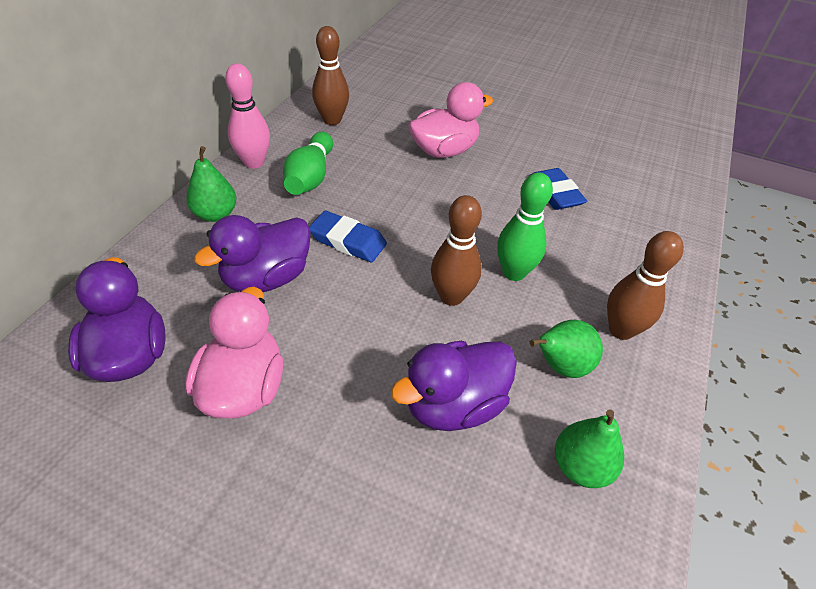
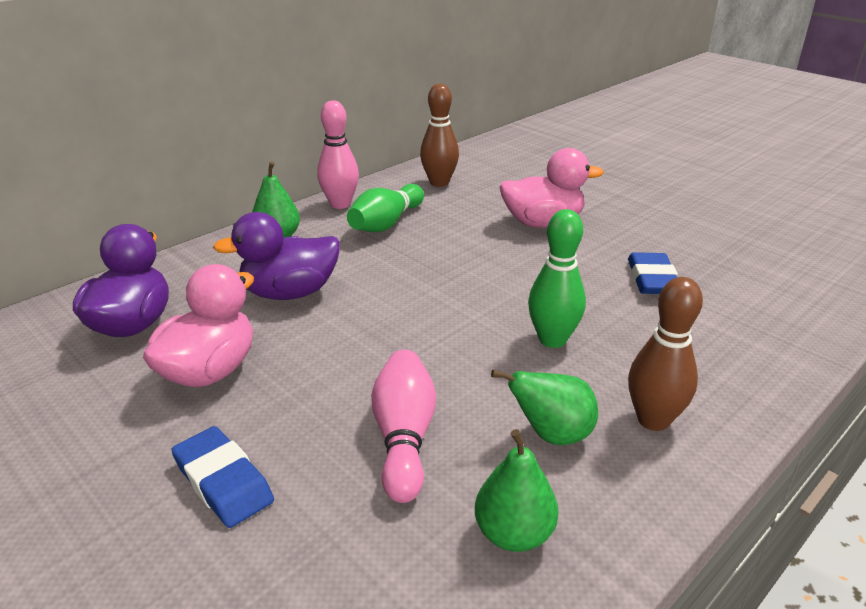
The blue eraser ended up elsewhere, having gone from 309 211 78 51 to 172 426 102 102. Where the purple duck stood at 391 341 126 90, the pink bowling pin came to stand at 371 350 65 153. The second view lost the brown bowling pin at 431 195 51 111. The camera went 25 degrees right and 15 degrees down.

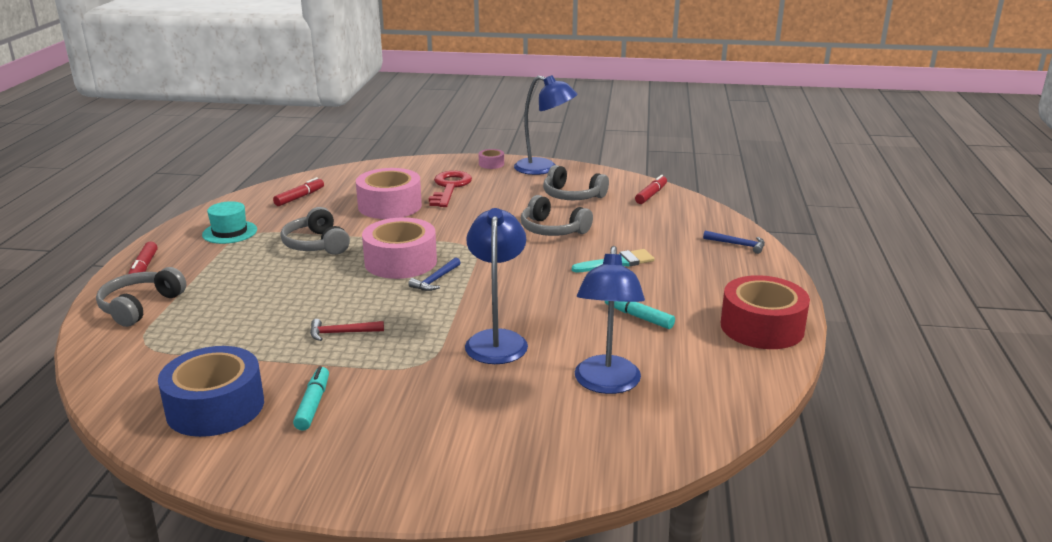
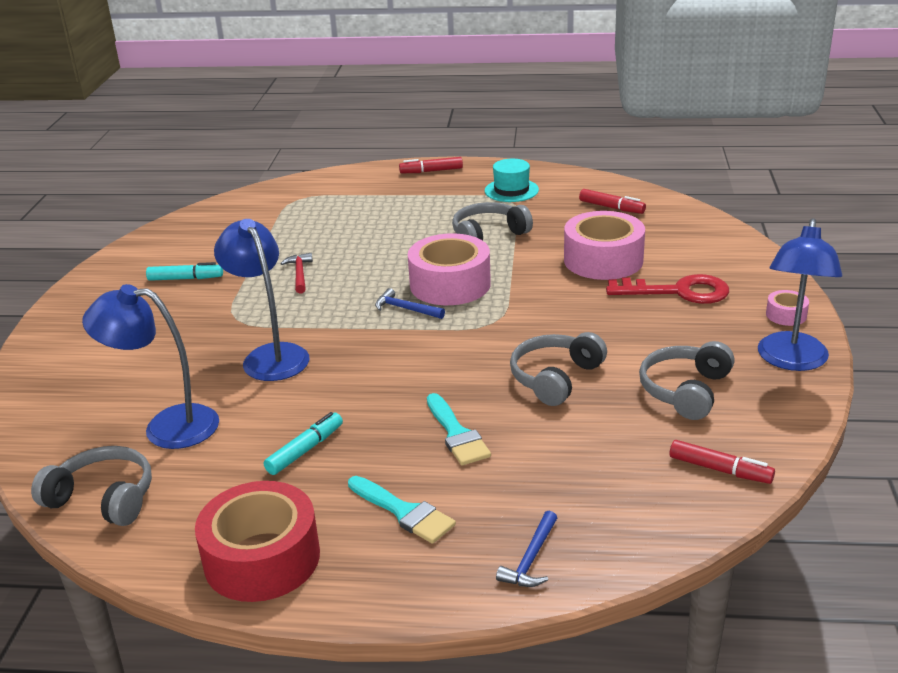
The grey headphones ended up elsewhere, having gone from 96 267 90 60 to 31 446 121 80. The second view lost the blue tape at 158 346 106 91. The blue lamp at 465 208 63 156 ended up facing another way, 120 degrees counterclockwise from before. The second view gained the turquoise brush at 348 476 108 68. The camera went 90 degrees right and 5 degrees up.

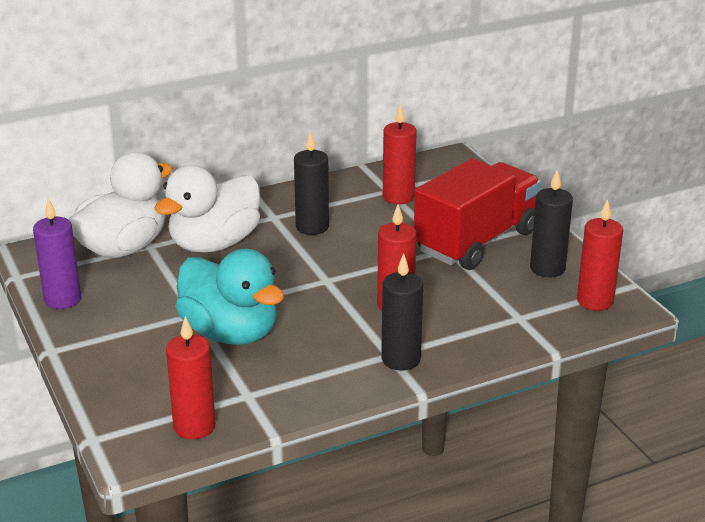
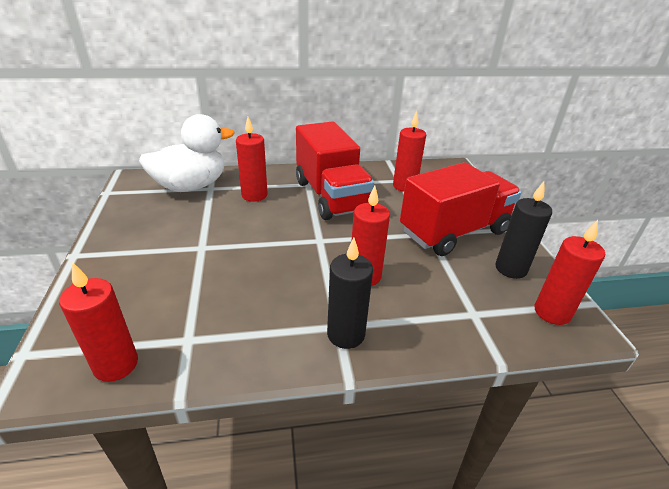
The second view lost the purple candle at 33 198 48 111. Where the white duck stood at 154 165 107 88, the red candle came to stand at 236 117 32 85. The second view lost the turquoise duck at 175 249 109 96. Where the black candle stood at 294 131 35 104, the red truck came to stand at 296 121 78 99. The camera went 15 degrees right and 5 degrees up.

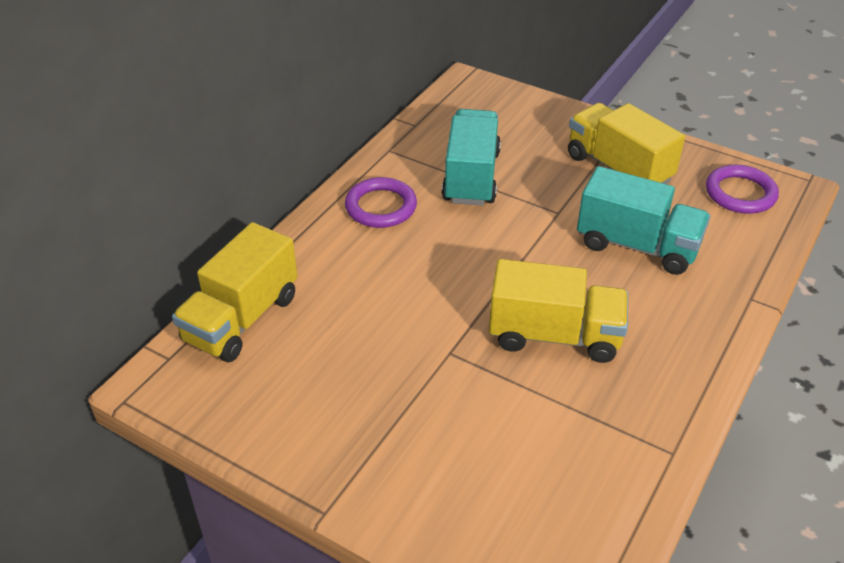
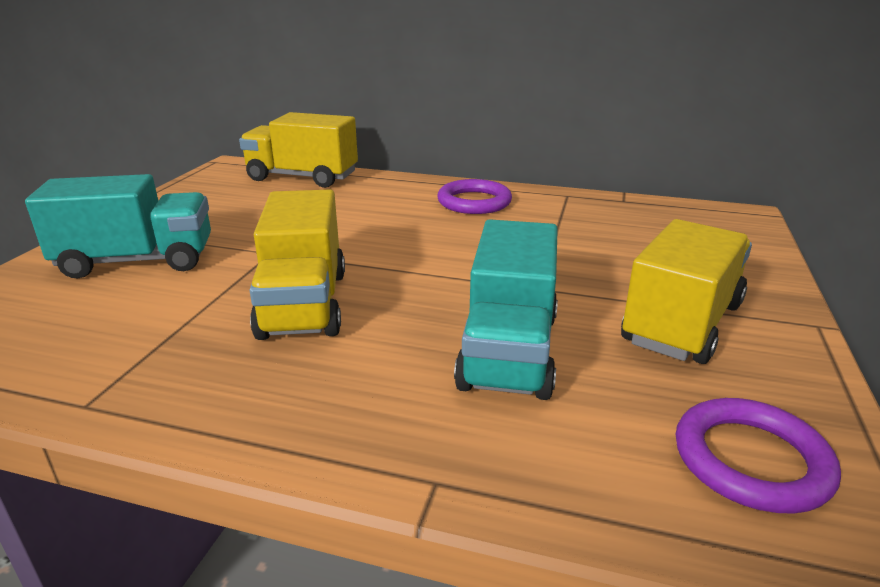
The turquoise truck ended up elsewhere, having gone from 442 109 59 97 to 25 174 186 104. The camera went 75 degrees right and 15 degrees down.

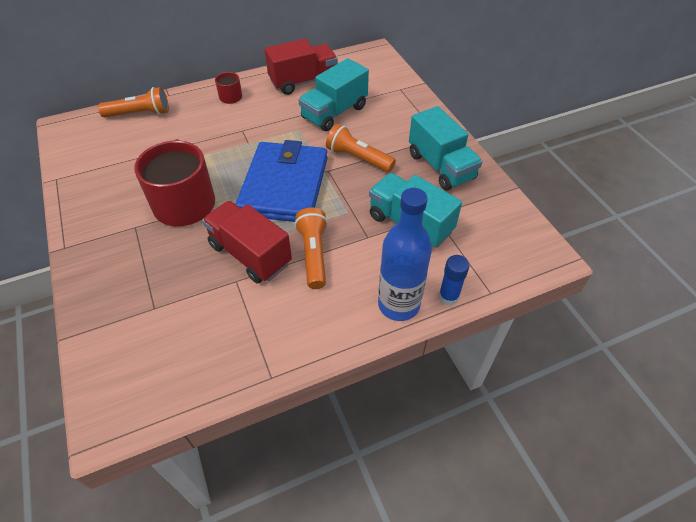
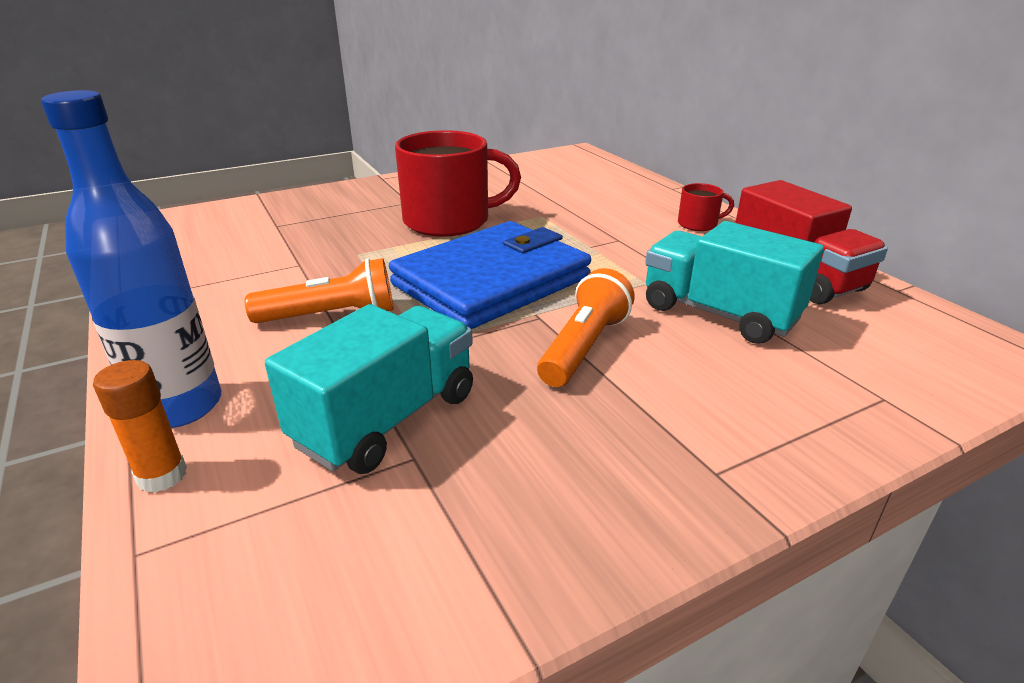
The second view lost the orange flashlight at 98 87 71 31. The second view lost the red truck at 202 201 90 83. The blue wallet at 236 140 92 82 ended up facing another way, 45 degrees counterclockwise from before. The second view lost the turquoise truck at 409 106 73 85. What was the blue glue stick at 439 255 30 51 turned into the orange glue stick at 93 360 94 133. The camera went 85 degrees right and 20 degrees down.

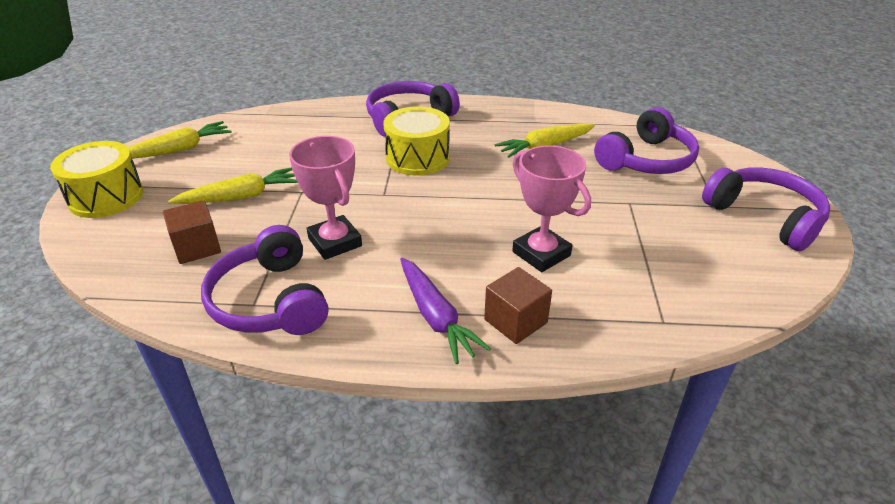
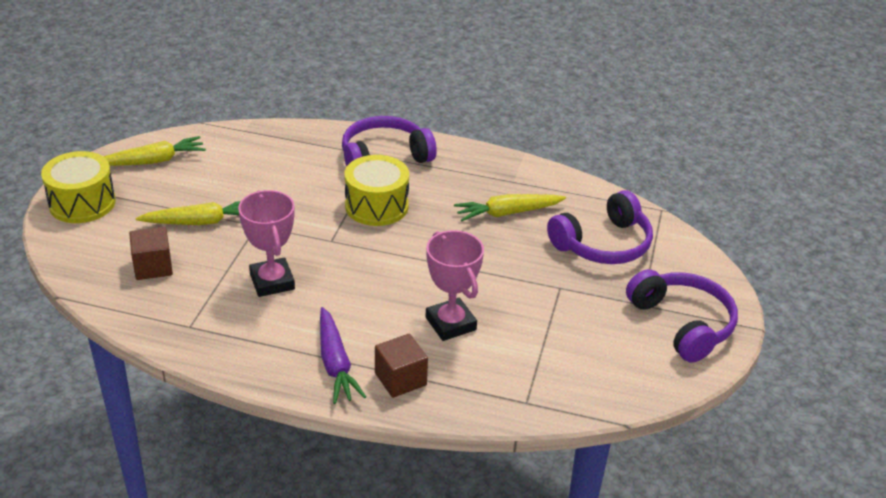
The second view lost the purple headphones at 201 225 127 110. The camera went 10 degrees right and 0 degrees up.

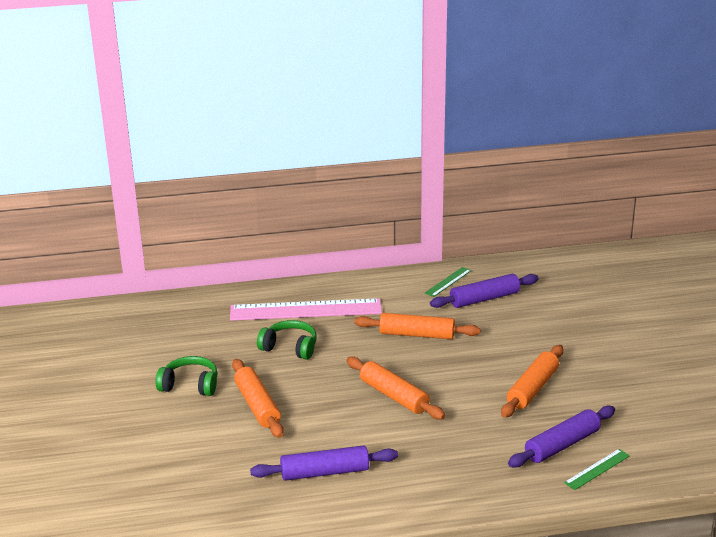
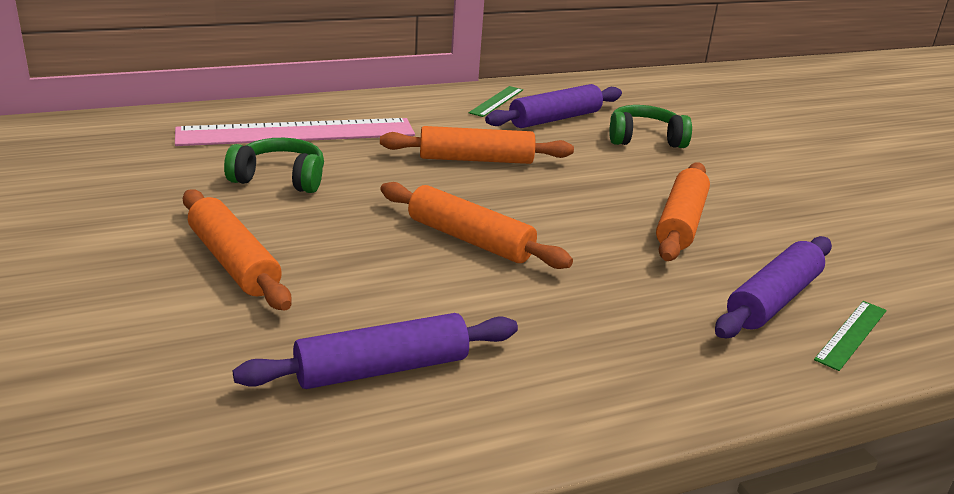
The green headphones ended up elsewhere, having gone from 155 356 62 40 to 609 105 83 43. The camera went 15 degrees left and 0 degrees up.

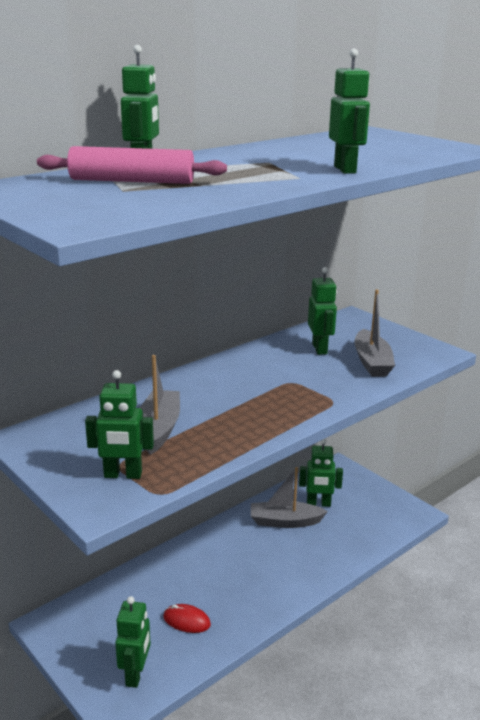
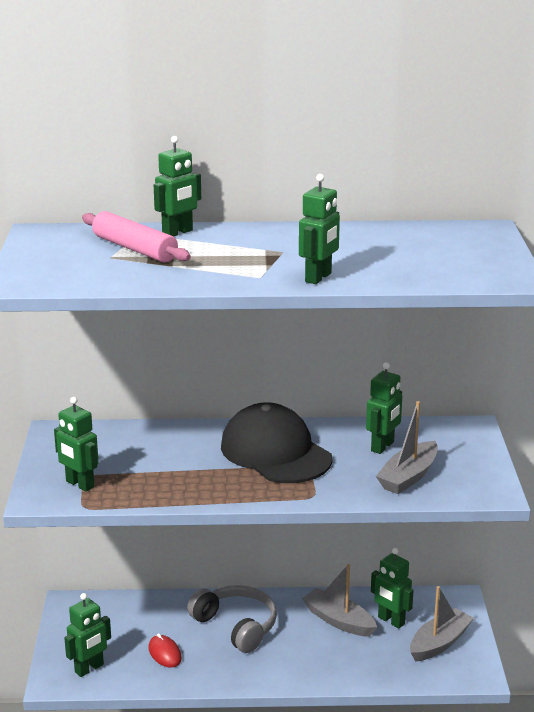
The grey boat ended up elsewhere, having gone from 140 355 40 100 to 410 586 64 76. The second view gained the grey headphones at 187 585 90 68. The second view gained the black cap at 221 402 111 81. The camera went 40 degrees right and 0 degrees up.

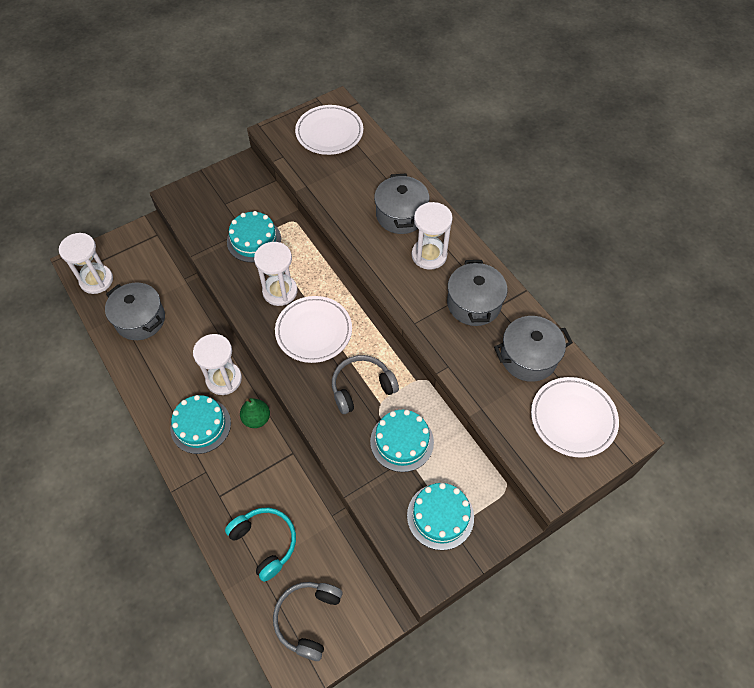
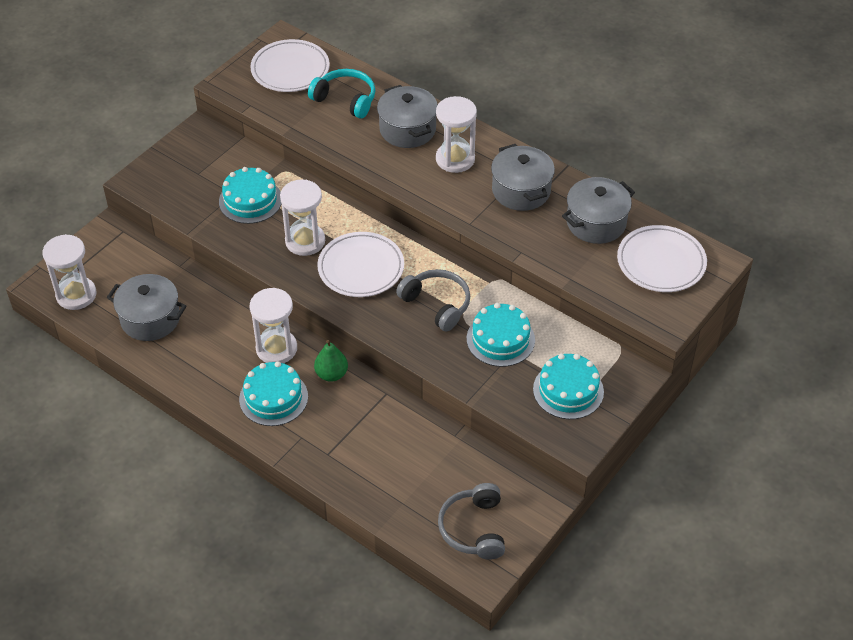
The turquoise headphones ended up elsewhere, having gone from 225 507 71 75 to 308 69 68 49. The grey headphones at 332 355 67 59 ended up facing another way, 90 degrees clockwise from before. The camera went 20 degrees left and 10 degrees down.

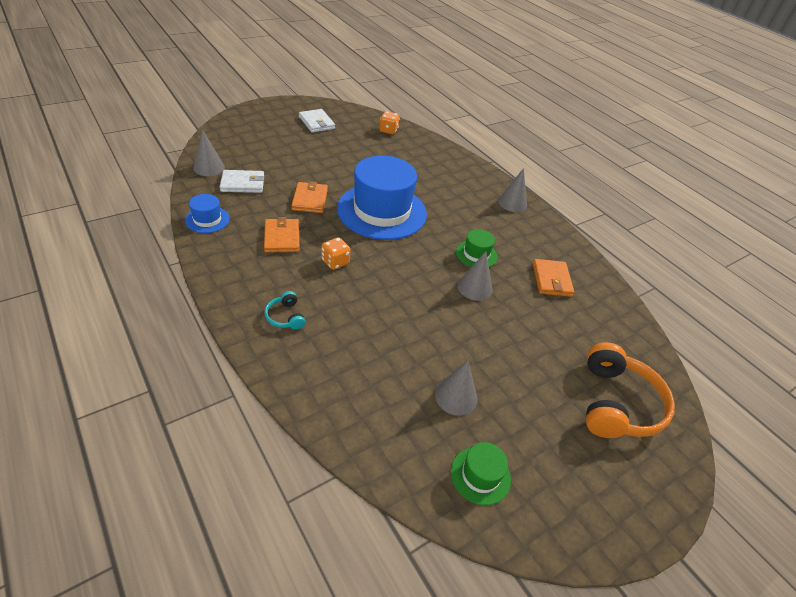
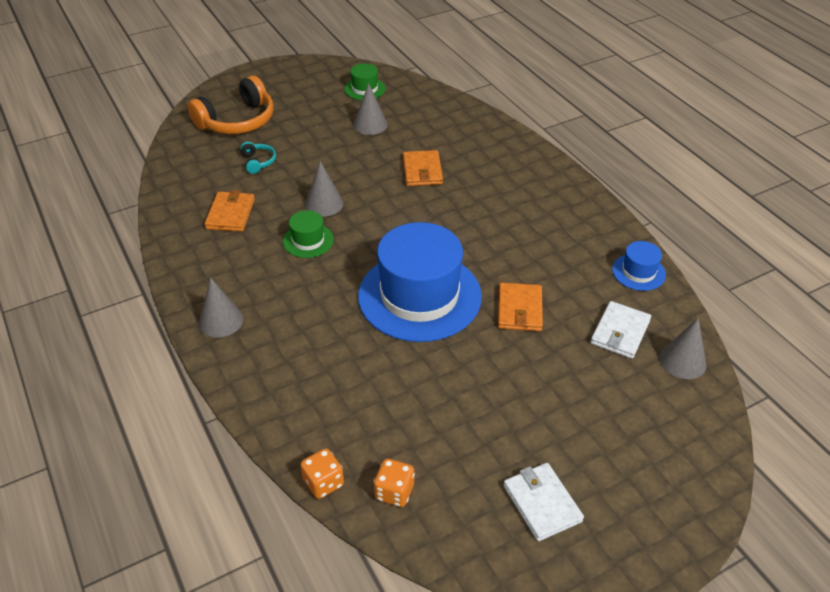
The white wallet at 220 170 44 23 ended up facing another way, 60 degrees counterclockwise from before. The orange wallet ended up elsewhere, having gone from 264 217 36 36 to 403 150 40 36. The turquoise headphones ended up elsewhere, having gone from 265 291 40 39 to 240 141 36 33. The orange dice ended up elsewhere, having gone from 322 237 29 33 to 300 448 44 51. The orange headphones at 586 342 89 96 ended up facing another way, 150 degrees counterclockwise from before. The camera went 170 degrees left and 0 degrees up.

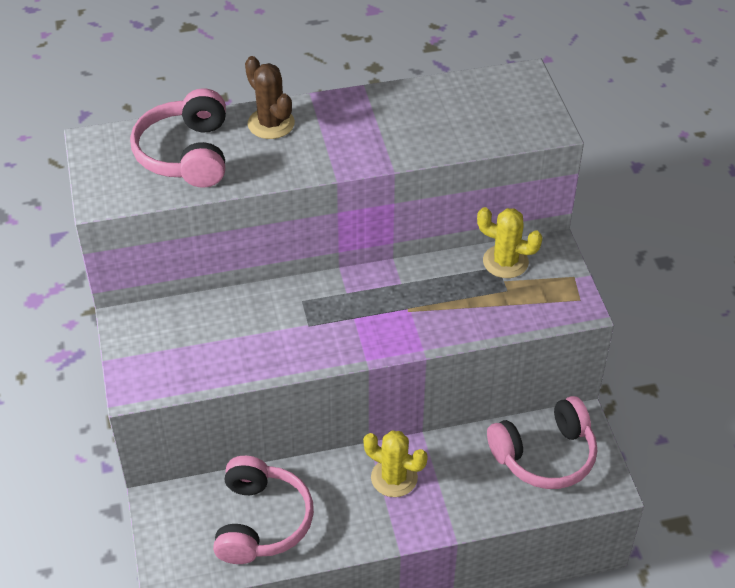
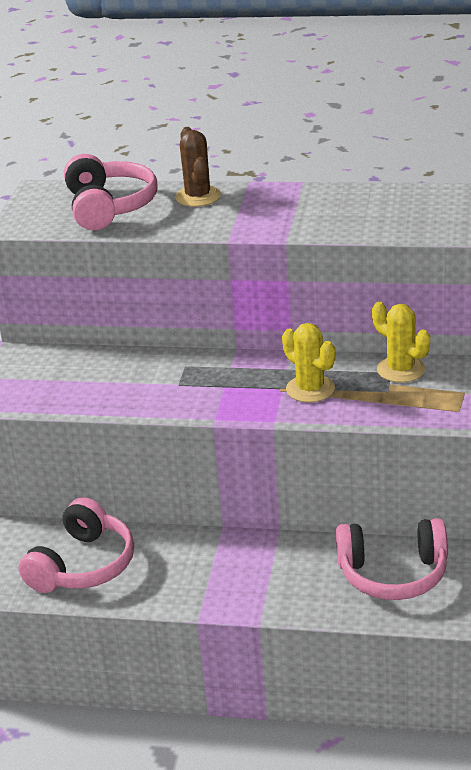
The pink headphones at 130 88 96 100 ended up facing another way, 150 degrees clockwise from before. The yellow cactus ended up elsewhere, having gone from 363 431 65 66 to 282 323 53 80. The camera went 25 degrees right and 15 degrees down.

